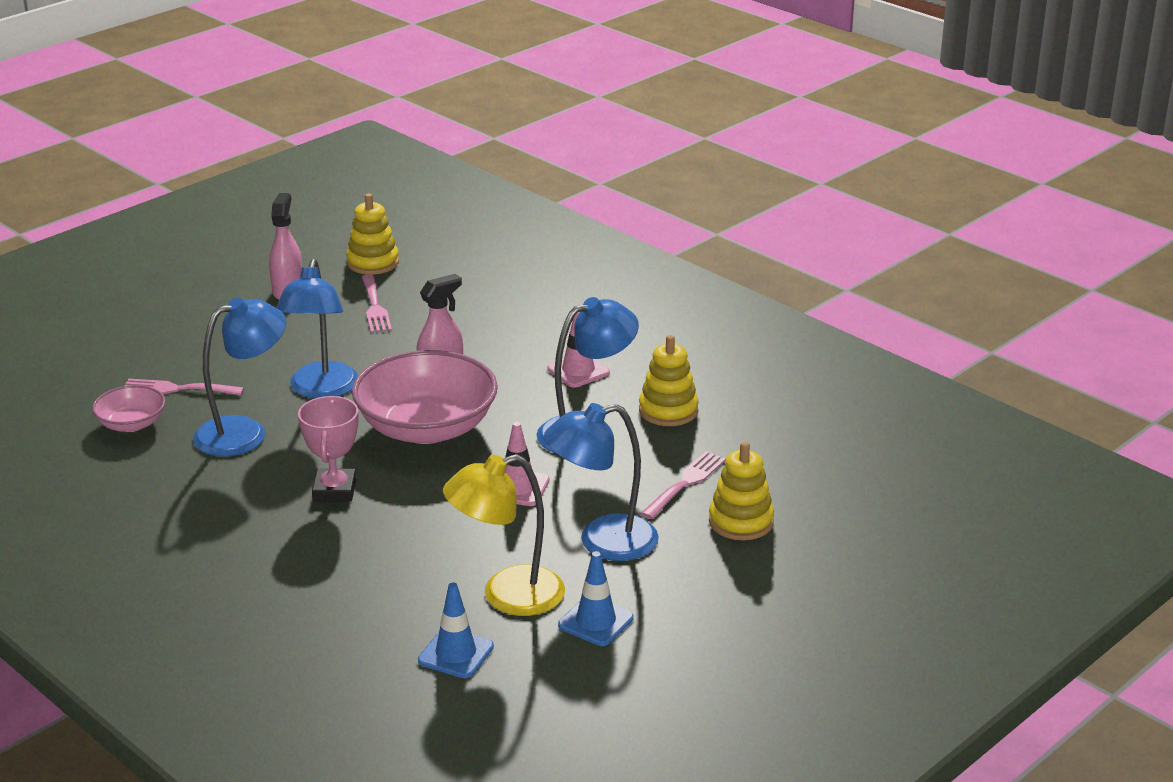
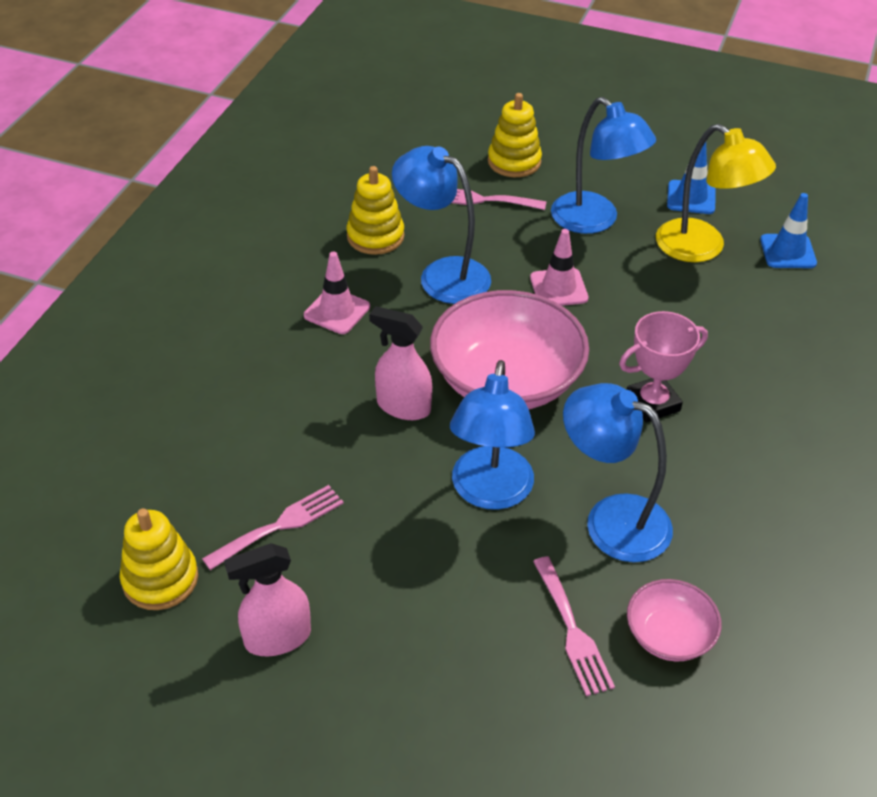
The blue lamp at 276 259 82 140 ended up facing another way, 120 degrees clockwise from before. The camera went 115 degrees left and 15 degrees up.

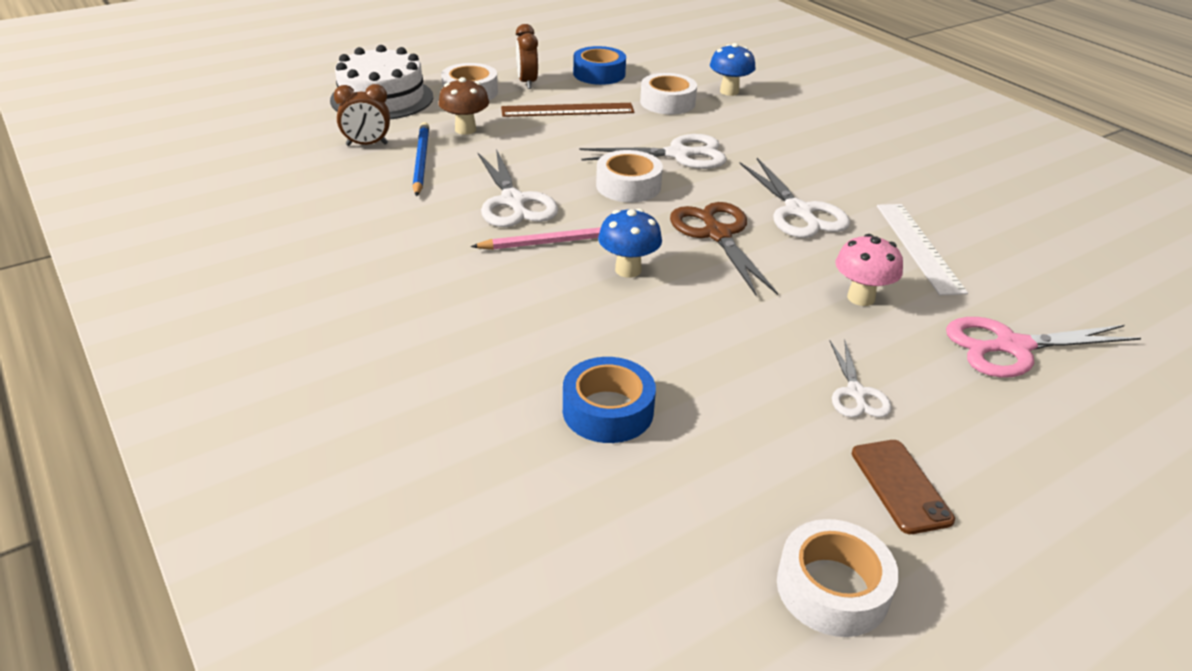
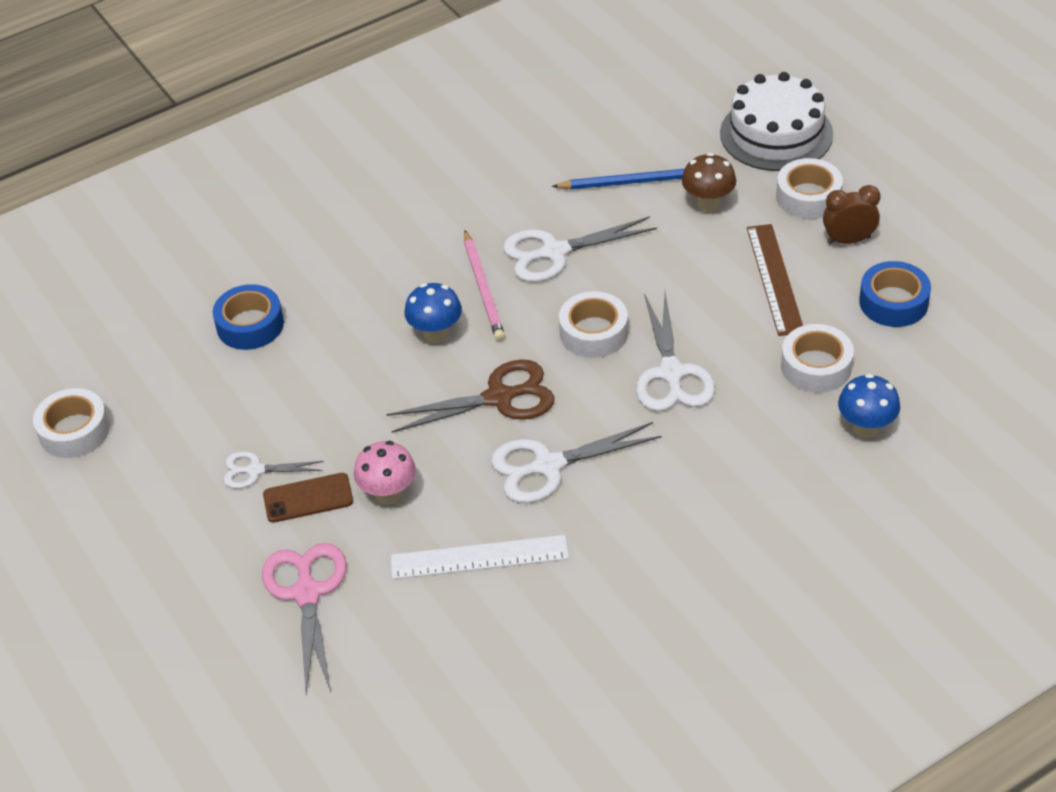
The second view lost the brown clock at 334 84 56 62. The brown phone ended up elsewhere, having gone from 852 440 103 94 to 263 473 90 50. The camera went 95 degrees right and 10 degrees up.

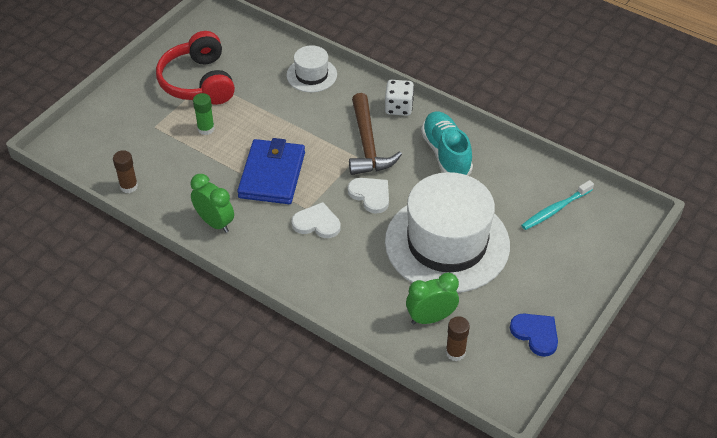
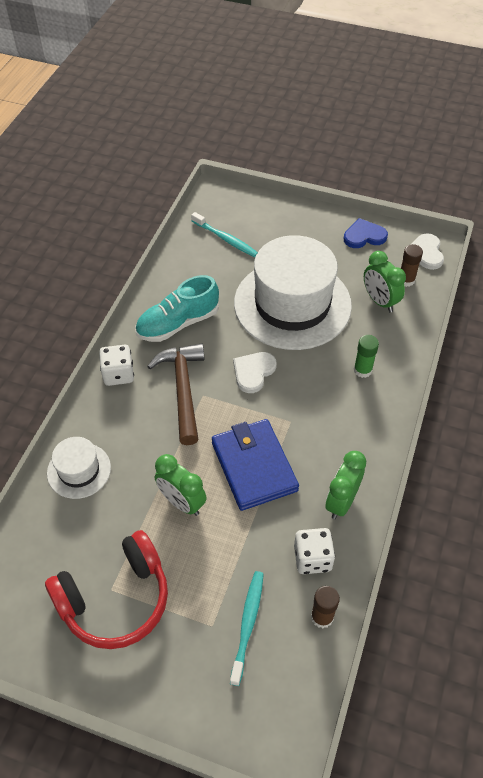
The green glue stick ended up elsewhere, having gone from 193 93 22 42 to 354 335 25 43. The blue wallet at 237 138 68 66 ended up facing another way, 75 degrees clockwise from before. The white heart ended up elsewhere, having gone from 291 202 50 36 to 412 233 32 37. The brown hammer at 349 93 53 82 ended up facing another way, 75 degrees counterclockwise from before. The blue heart at 510 314 48 43 ended up facing another way, 45 degrees clockwise from before. The second view gained the green clock at 155 454 52 62. The second view gained the turquoise toothbrush at 230 571 34 115. The second view gained the white dice at 294 528 41 46. The camera went 105 degrees left and 5 degrees up.

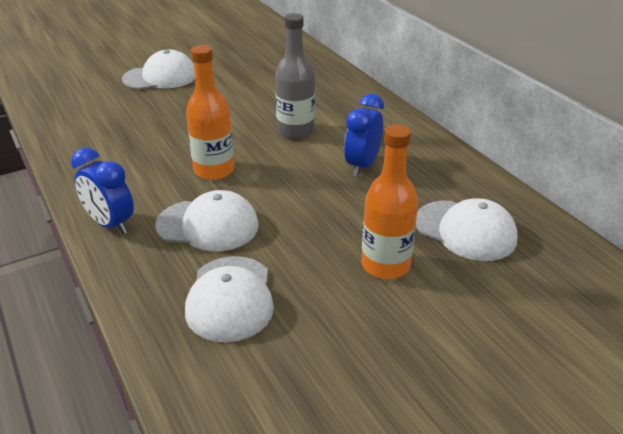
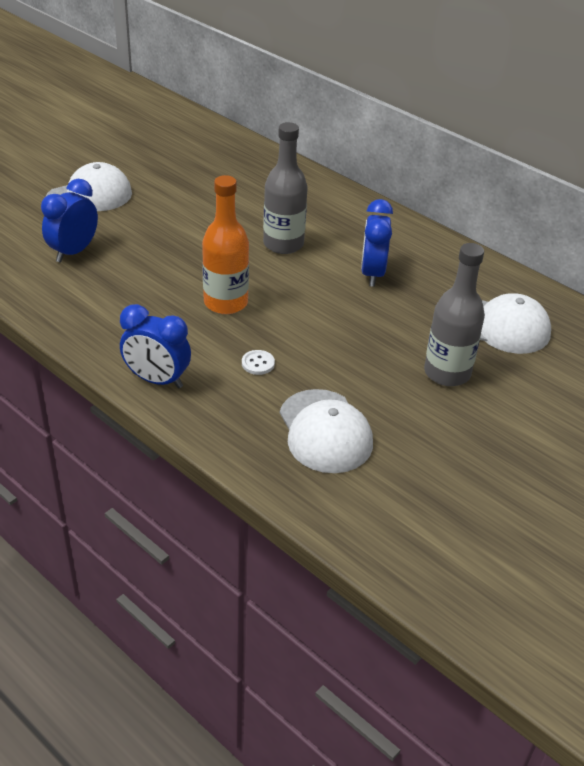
Where the white cap stood at 155 190 104 61, the white button came to stand at 242 350 33 25. What was the orange bottle at 361 124 57 155 turned into the grey bottle at 424 243 61 143. The second view gained the blue clock at 41 179 57 84. The camera went 20 degrees left and 5 degrees up.

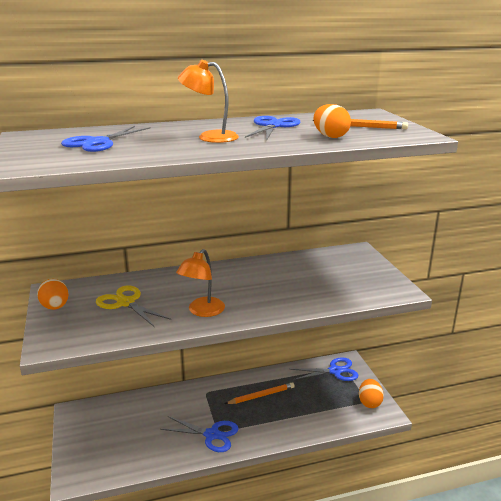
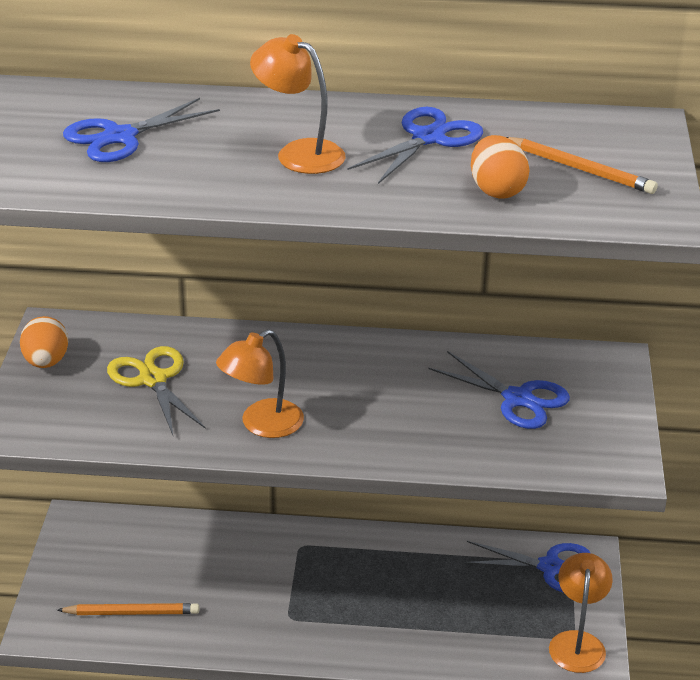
The blue scissors ended up elsewhere, having gone from 160 416 79 36 to 428 351 142 78. The orange pencil ended up elsewhere, having gone from 225 382 70 22 to 57 603 142 12. Where the orange egg stood at 359 379 25 29, the orange lamp came to stand at 549 553 64 120. The camera went 20 degrees right and 10 degrees up.

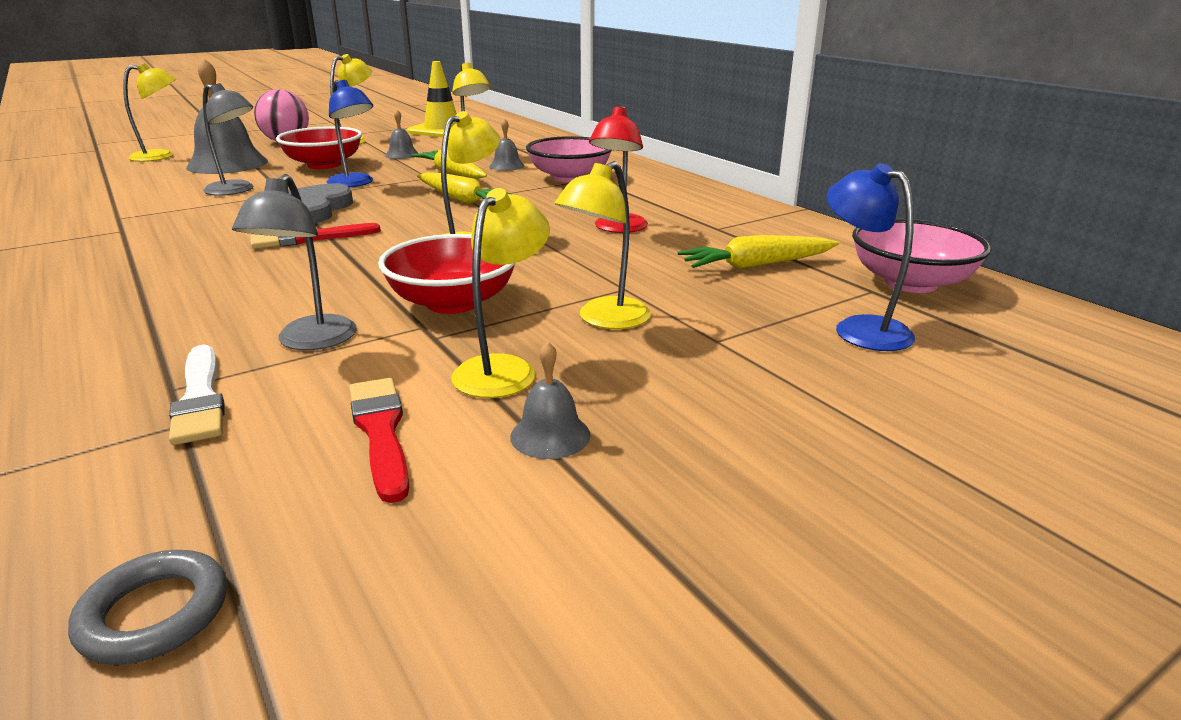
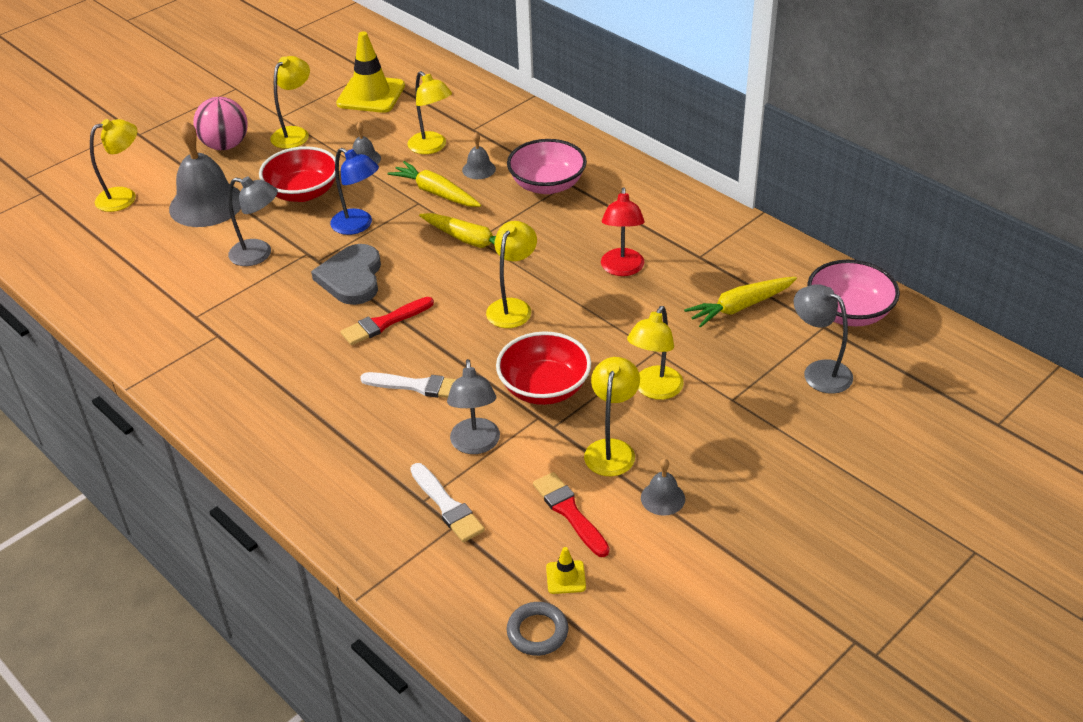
What was the blue lamp at 827 163 88 188 turned into the grey lamp at 794 284 59 110. The second view gained the white brush at 360 372 97 26. The second view gained the yellow traffic cone at 546 547 40 47. The camera went 10 degrees left and 15 degrees up.

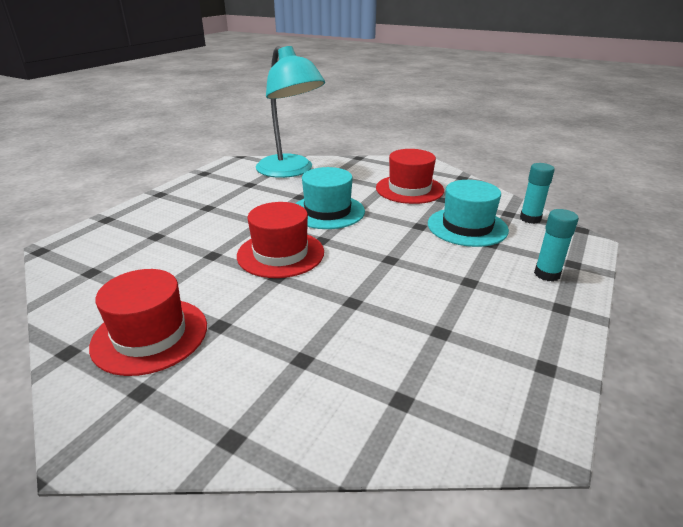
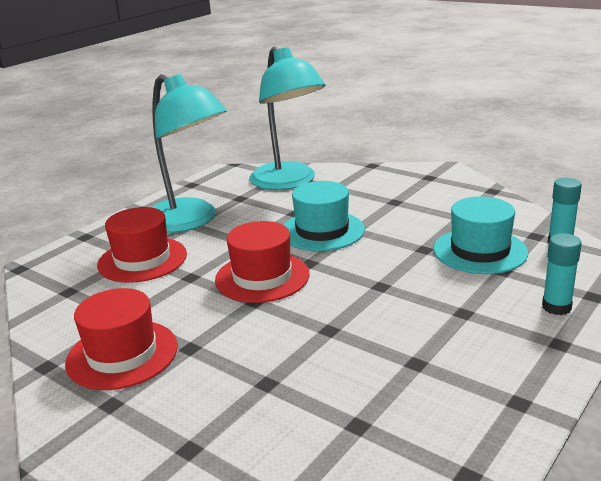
The red hat ended up elsewhere, having gone from 376 149 68 55 to 97 207 90 76. The second view gained the turquoise lamp at 151 74 76 159. The camera went 10 degrees right and 5 degrees down.

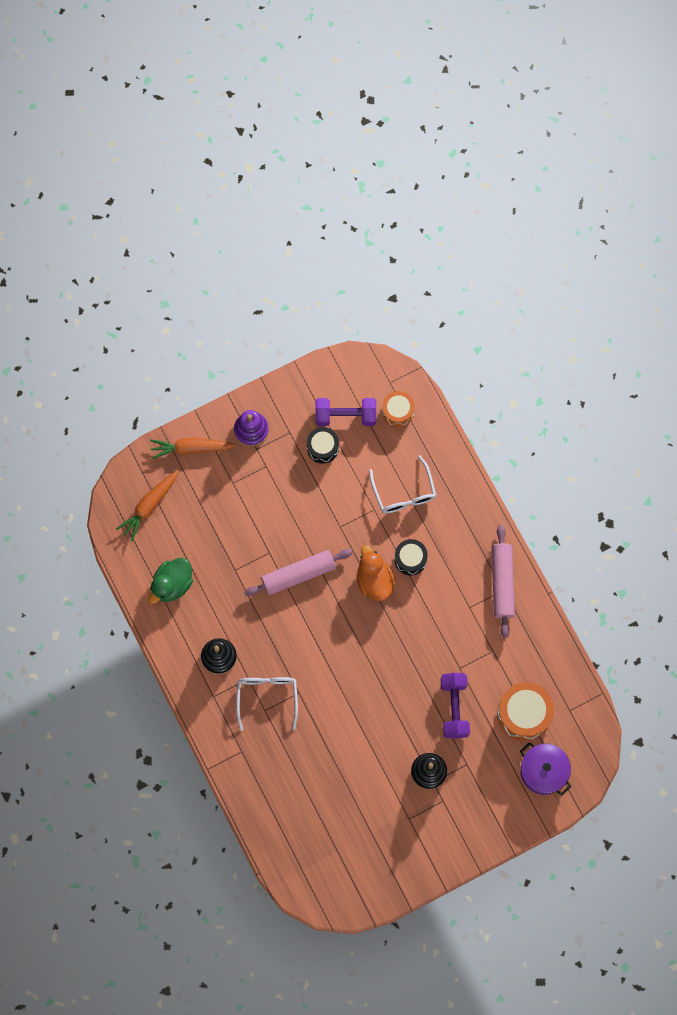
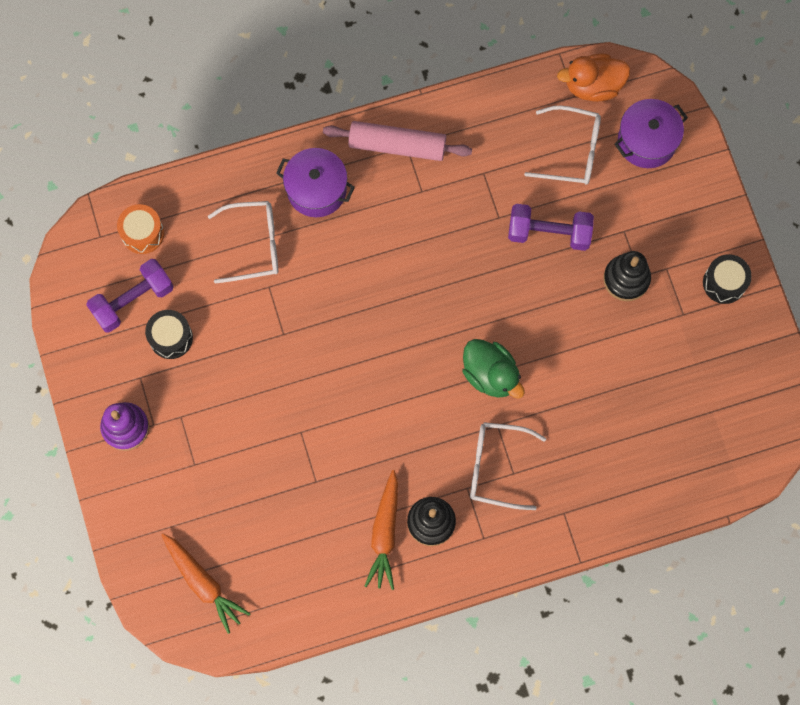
The green duck ended up elsewhere, having gone from 148 558 45 46 to 462 339 63 60. The orange carrot ended up elsewhere, having gone from 150 438 86 22 to 365 470 33 120. The second view lost the pink rolling pin at 244 549 108 47. The purple dumbbell at 316 398 60 28 ended up facing another way, 45 degrees clockwise from before. The orange duck ended up elsewhere, having gone from 357 545 39 56 to 557 54 74 48. The black drum ended up elsewhere, having gone from 394 539 34 36 to 703 254 49 50. Where the orange drum stood at 497 682 57 59, the white glasses came to stand at 524 105 77 79. The second view gained the purple pot at 276 148 79 69. The camera went 80 degrees left and 0 degrees up.

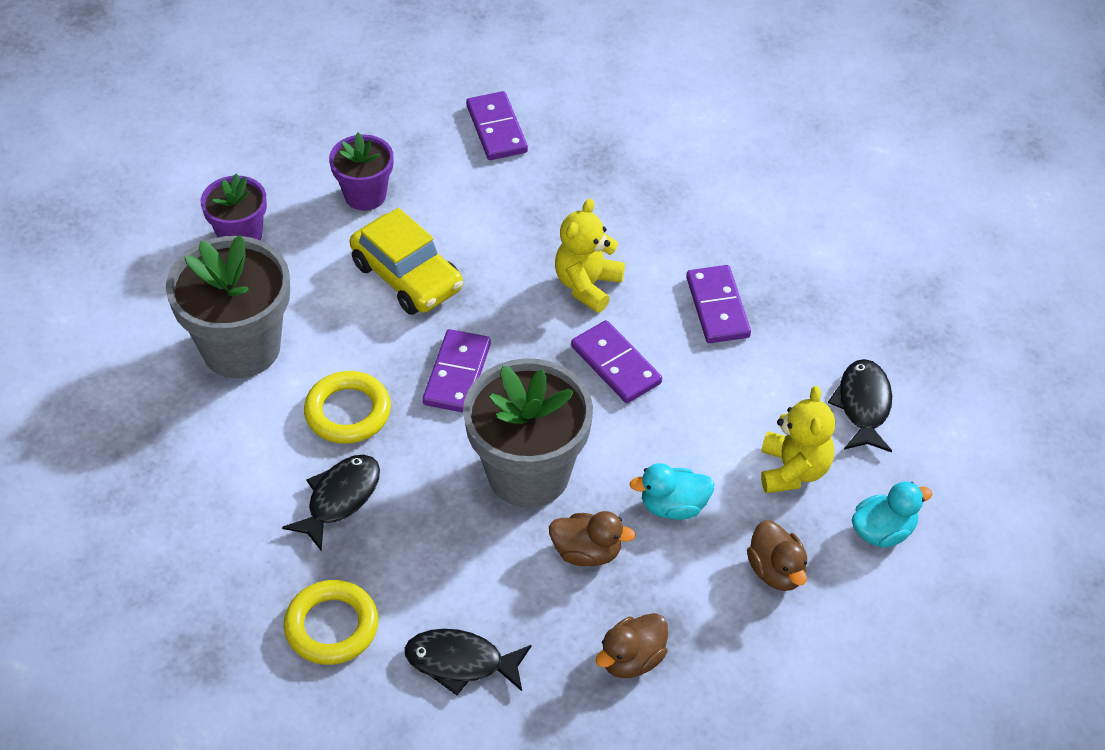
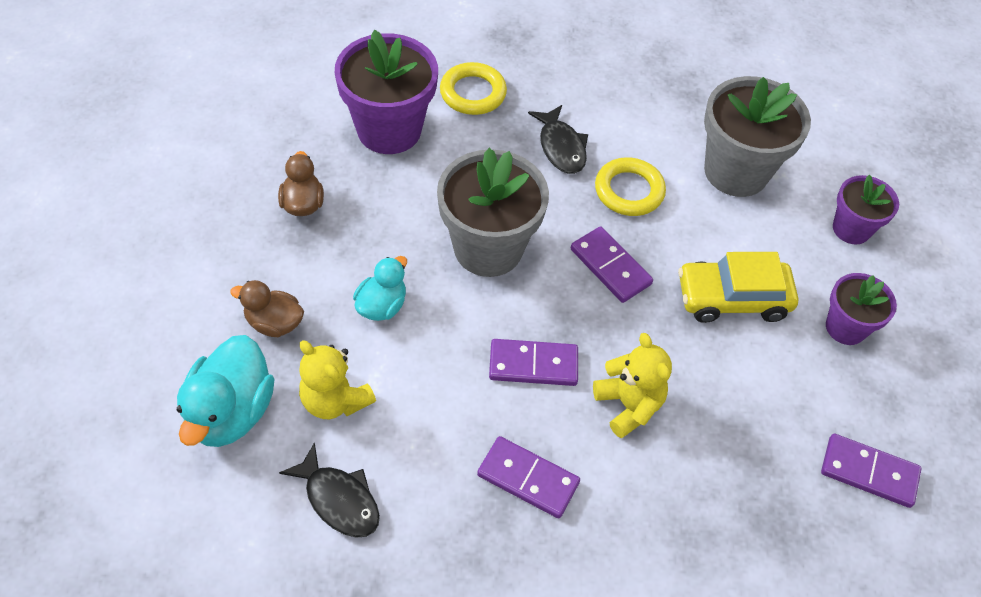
Where the black fish stood at 405 629 127 66, the purple flower pot came to stand at 335 30 103 124. The second view lost the brown duck at 549 511 87 55. The size of the turquoise duck at 852 481 80 67 changed by a factor of 1.66. The camera went 125 degrees right and 5 degrees up.

